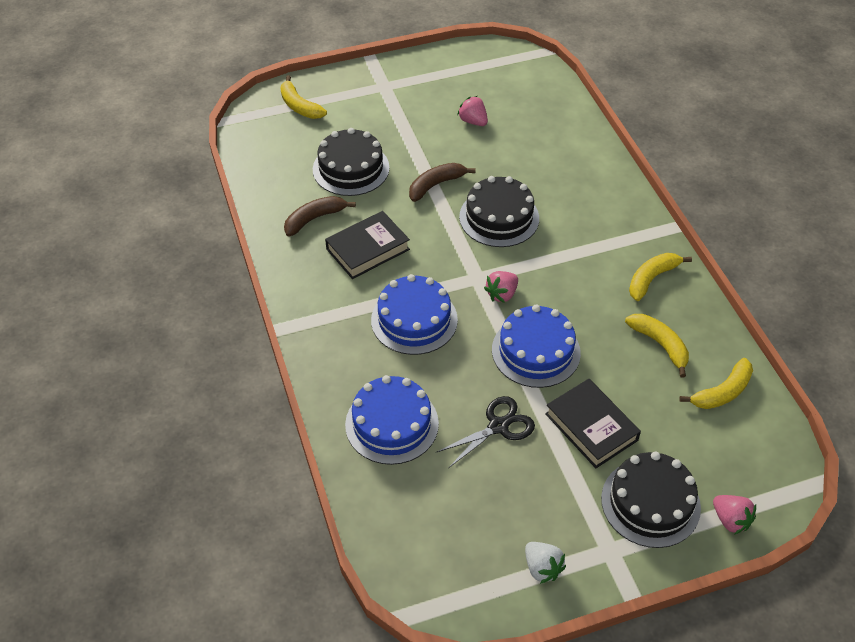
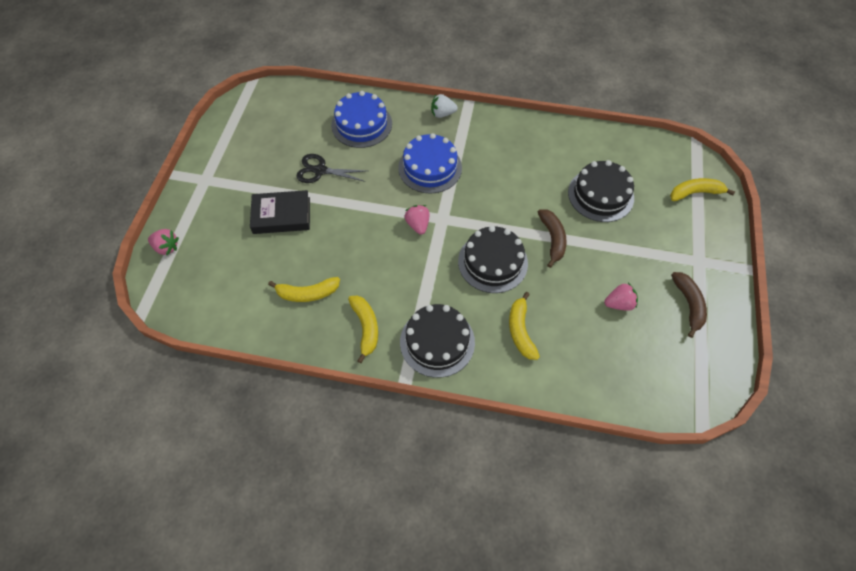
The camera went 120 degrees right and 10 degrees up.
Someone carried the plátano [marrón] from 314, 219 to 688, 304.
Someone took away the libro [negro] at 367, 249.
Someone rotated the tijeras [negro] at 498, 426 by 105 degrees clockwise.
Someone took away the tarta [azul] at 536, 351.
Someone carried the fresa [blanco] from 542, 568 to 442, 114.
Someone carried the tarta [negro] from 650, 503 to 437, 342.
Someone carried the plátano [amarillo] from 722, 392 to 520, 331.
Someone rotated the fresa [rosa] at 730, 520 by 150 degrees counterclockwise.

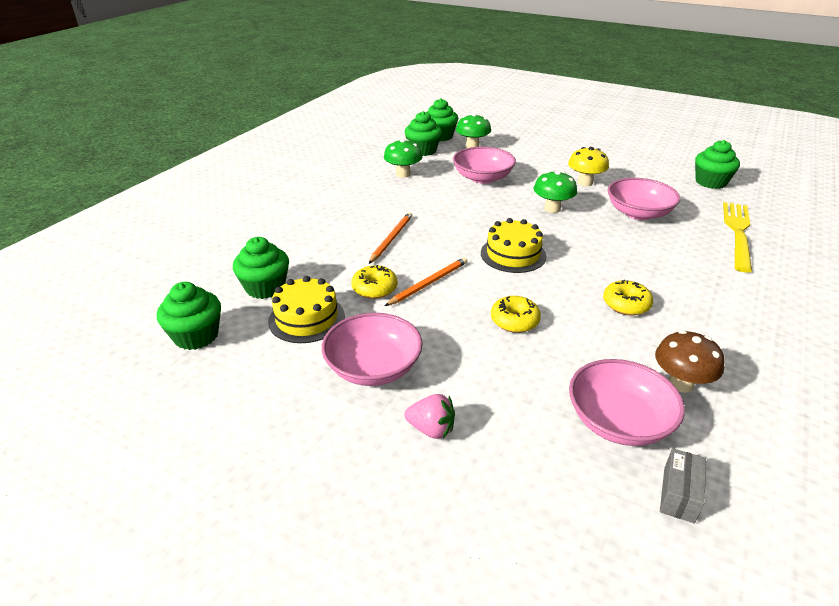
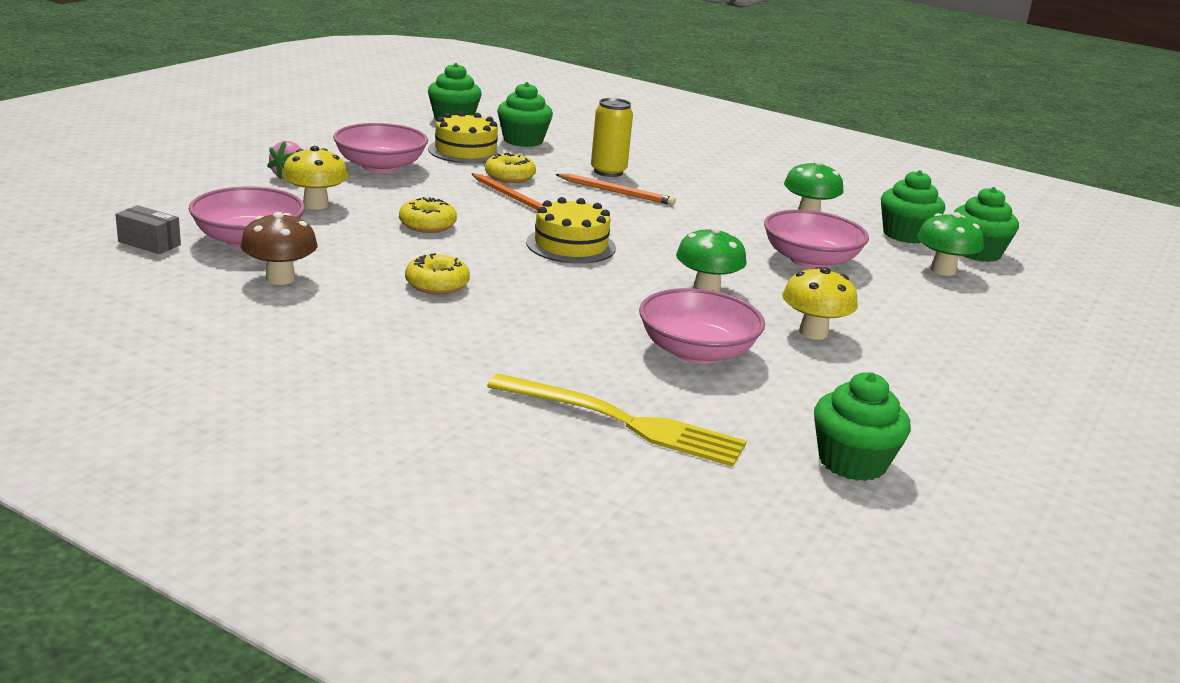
The camera went 90 degrees right and 10 degrees down.
Someone put down the seta [amarillo] at 315, 205.
Someone put down the lata [amarillo] at 608, 172.

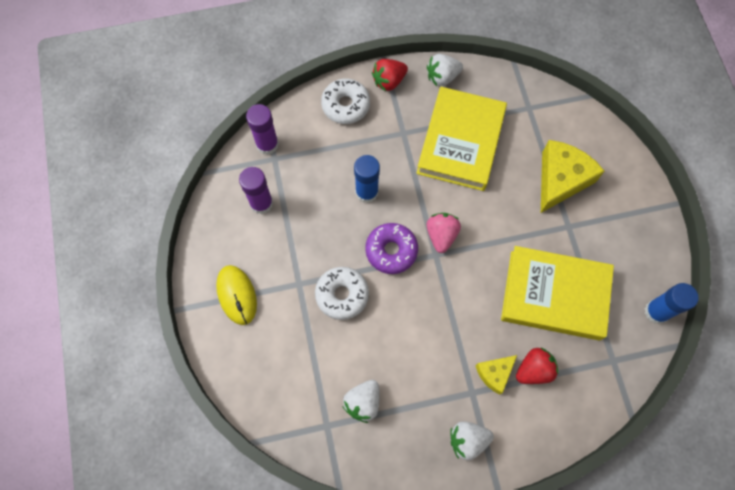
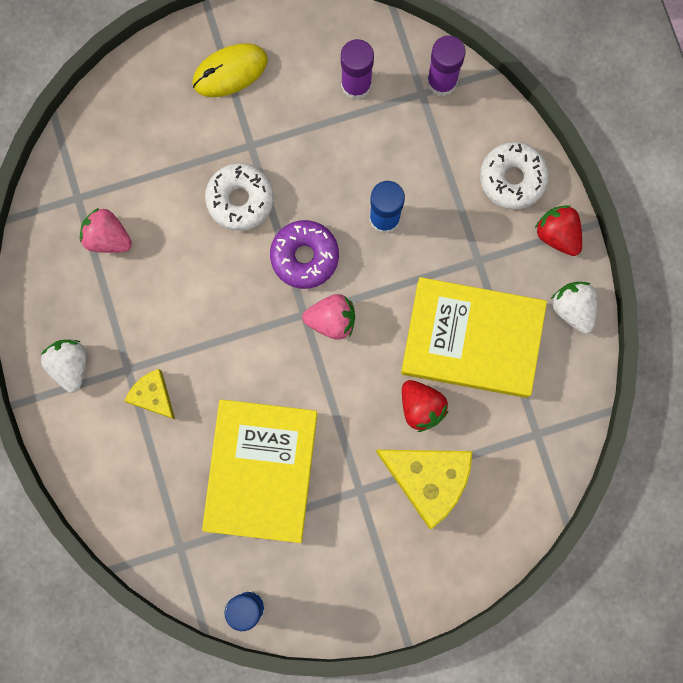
The camera went 85 degrees right and 10 degrees up.
Someone repainted the fresa [blanco] at 363, 402, which became the fresa [rosa] at 107, 237.
Someone carried the fresa [rojo] from 534, 370 to 421, 407.

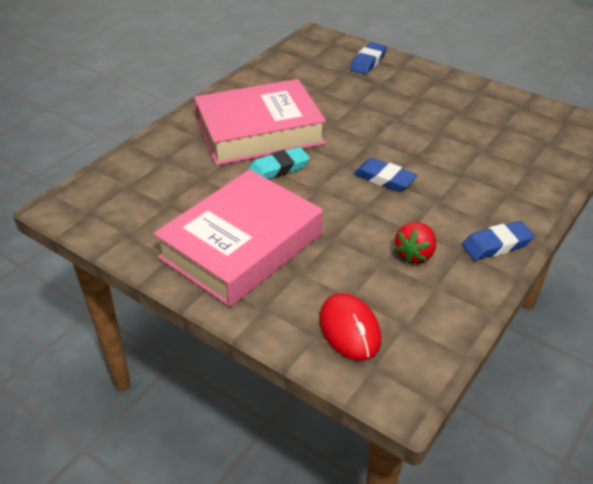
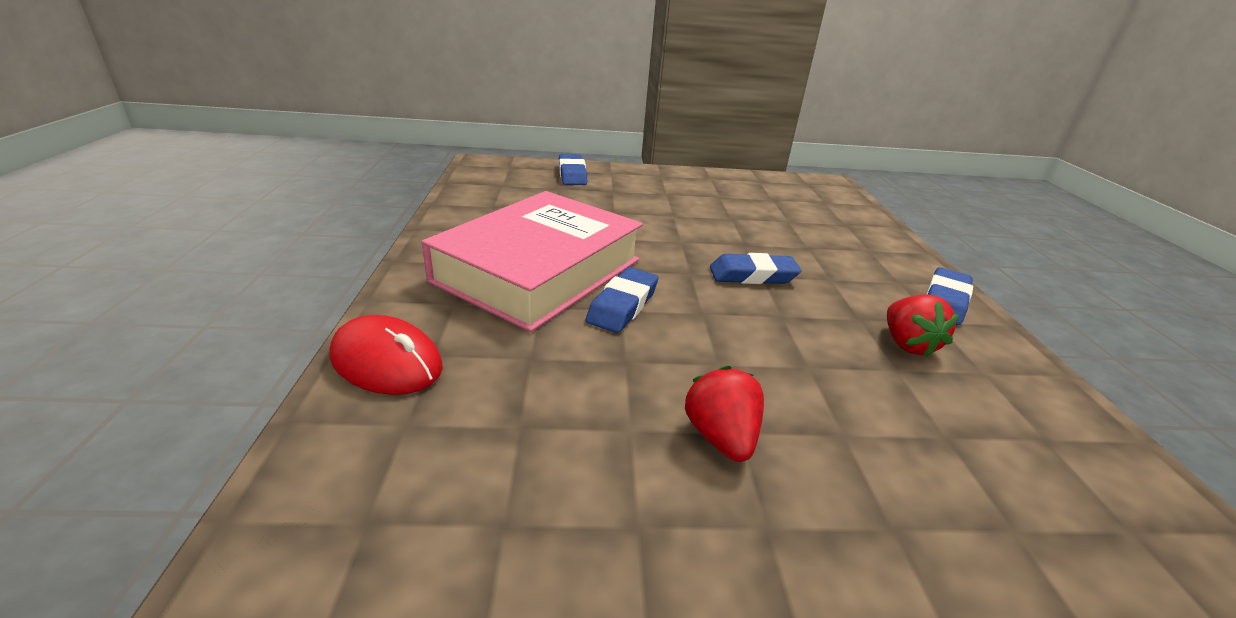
The camera went 40 degrees left and 10 degrees down.
Someone swapped the libro [rosa] at 241, 246 for the fresa [rojo] at 721, 437.
Someone repainted the goma de borrar [turquesa] at 278, 168, which became the goma de borrar [azul] at 622, 305.
Someone carried the ratón [rojo] from 349, 329 to 387, 362.

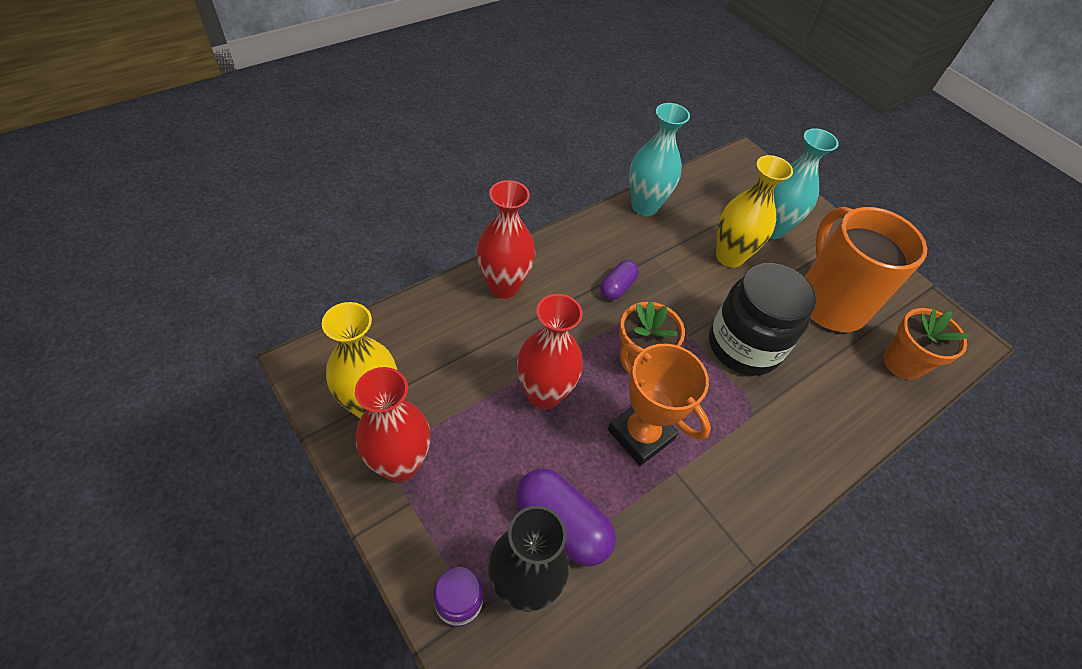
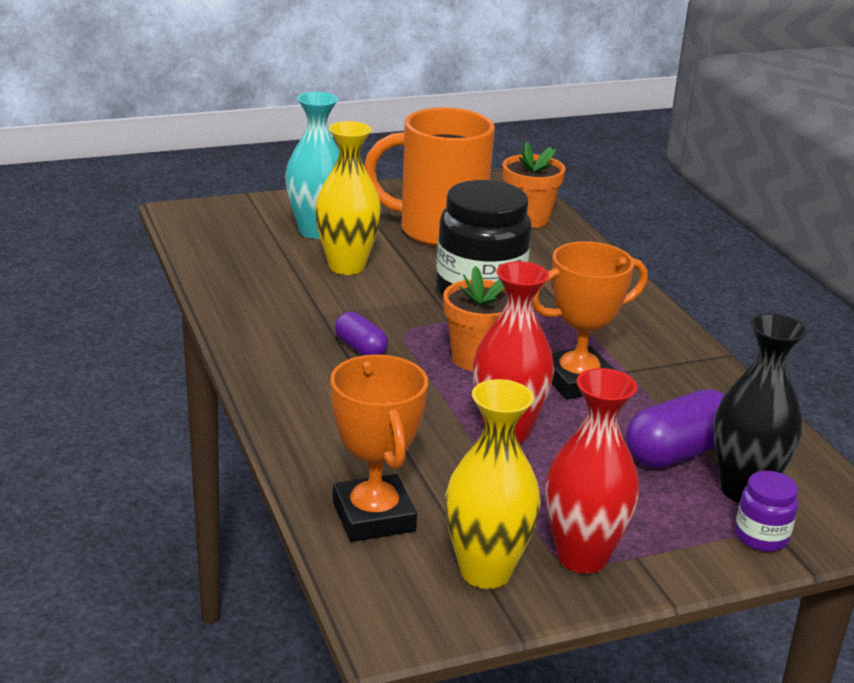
The camera went 70 degrees left and 25 degrees down.
Someone took away the florero [rojo] at 504, 286.
Someone took away the florero [turquesa] at 644, 206.
Someone put down the trofeo [naranja] at 373, 516.

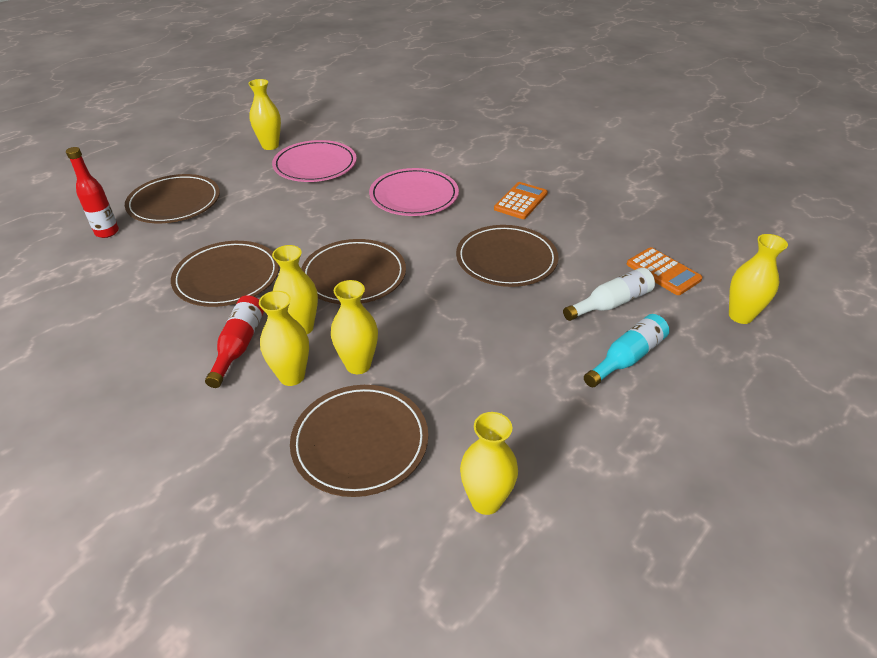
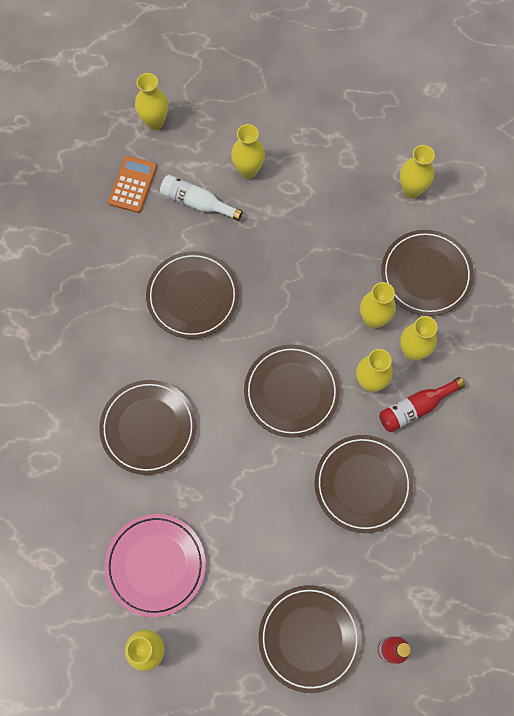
The camera went 125 degrees left and 30 degrees up.
Someone repainted the plato [rosa] at 414, 196, which became the plato [marrón] at 148, 428.
Someone took away the calculadora [naranja] at 520, 201.
Someone swapped the botella [turquesa] at 627, 358 for the florero [amarillo] at 248, 170.

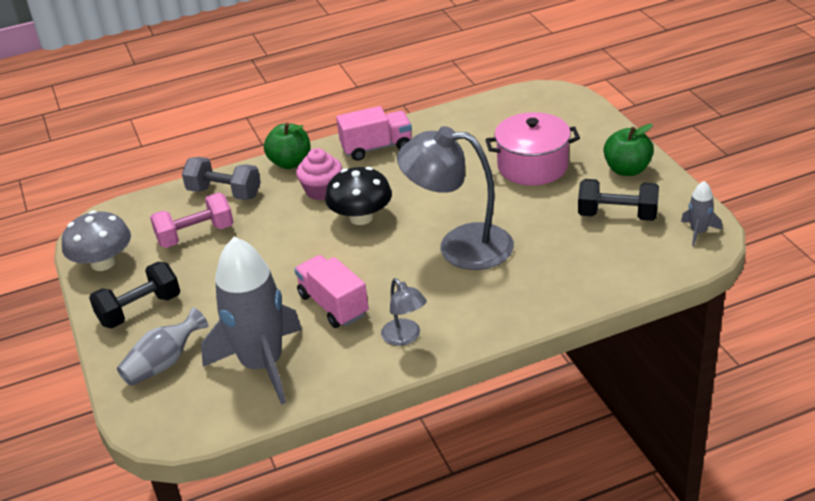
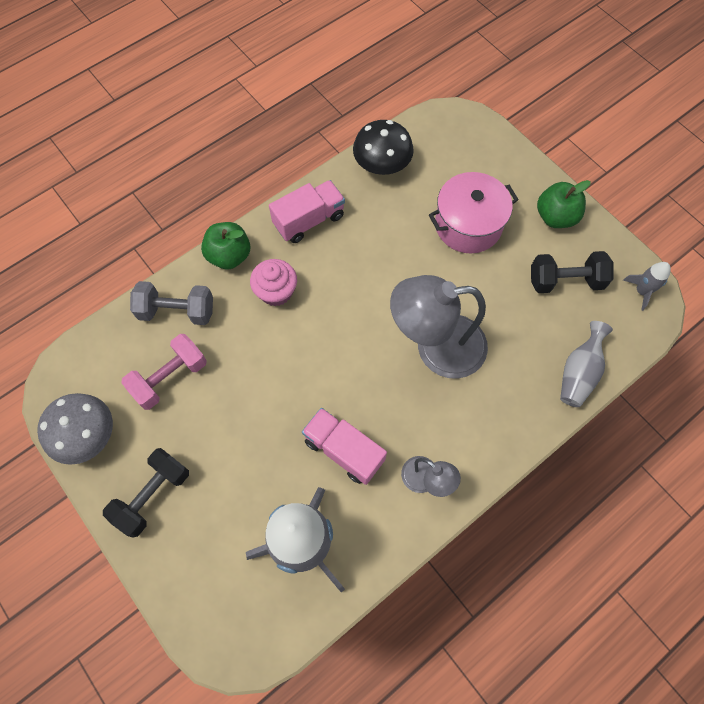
The camera went 20 degrees left and 30 degrees up.
Someone carried the florero [gris] from 164, 363 to 578, 373.
Someone carried the seta [negro] from 361, 217 to 382, 165.

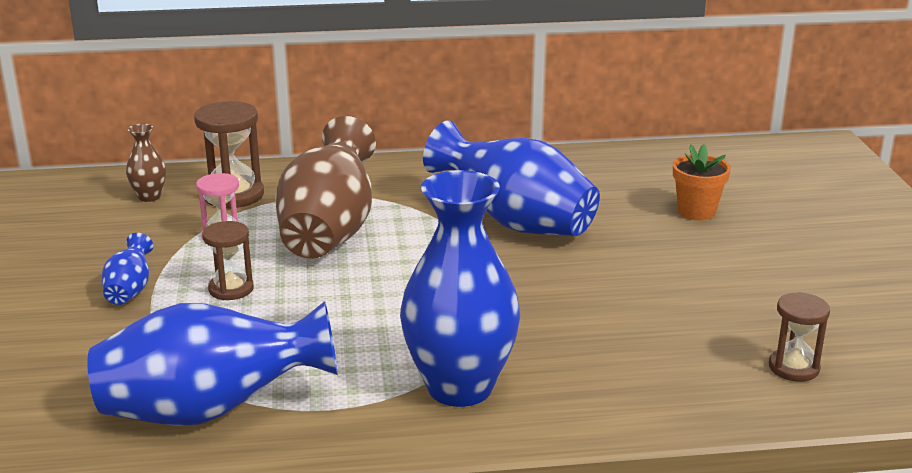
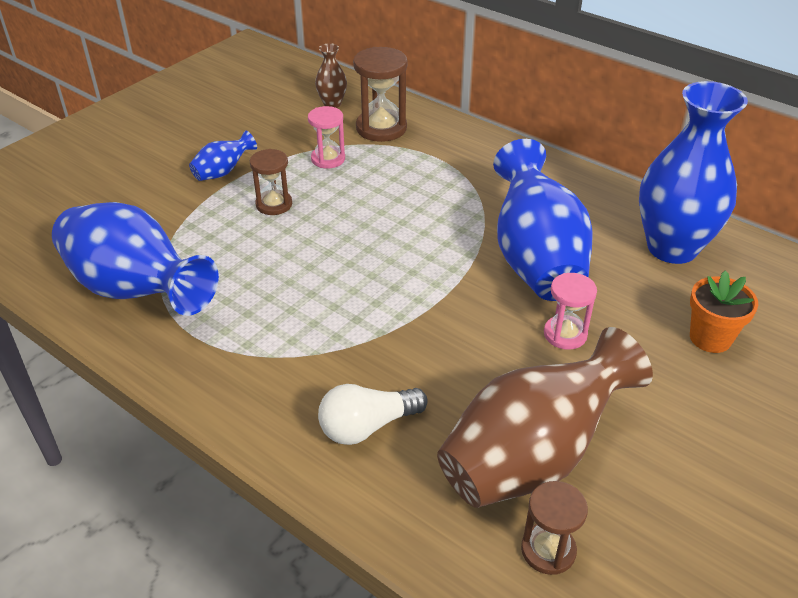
The camera went 45 degrees right and 15 degrees up.
Someone carried the florero [marrón] from 329, 232 to 532, 457.
Someone carried the florero [azul] from 460, 387 to 672, 248.
Someone put down the bombilla [blanco] at 367, 426.
Someone put down the reloj de arena [rosa] at 565, 334.

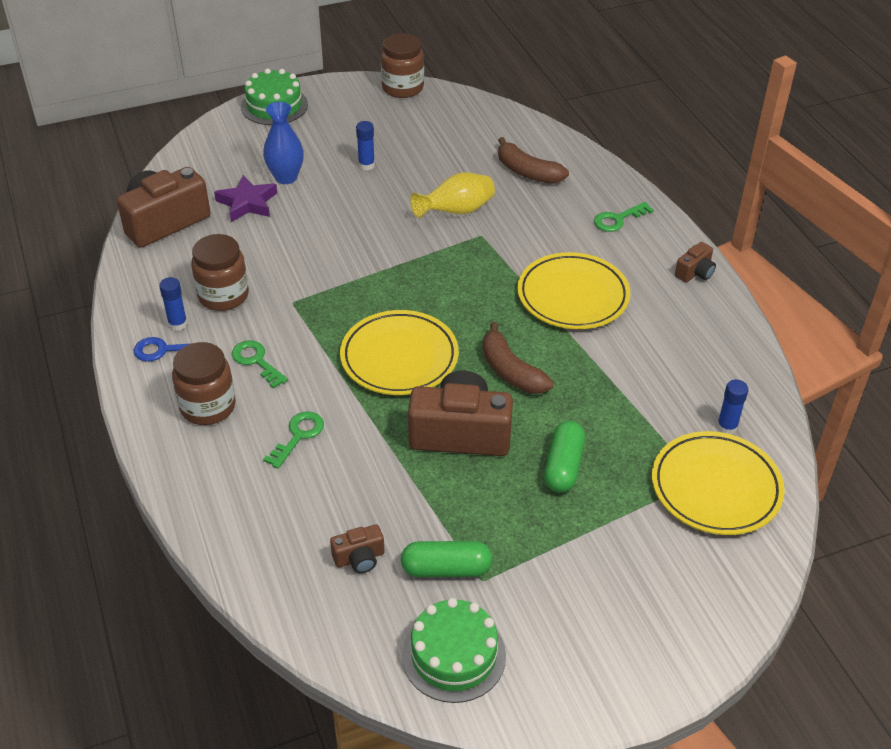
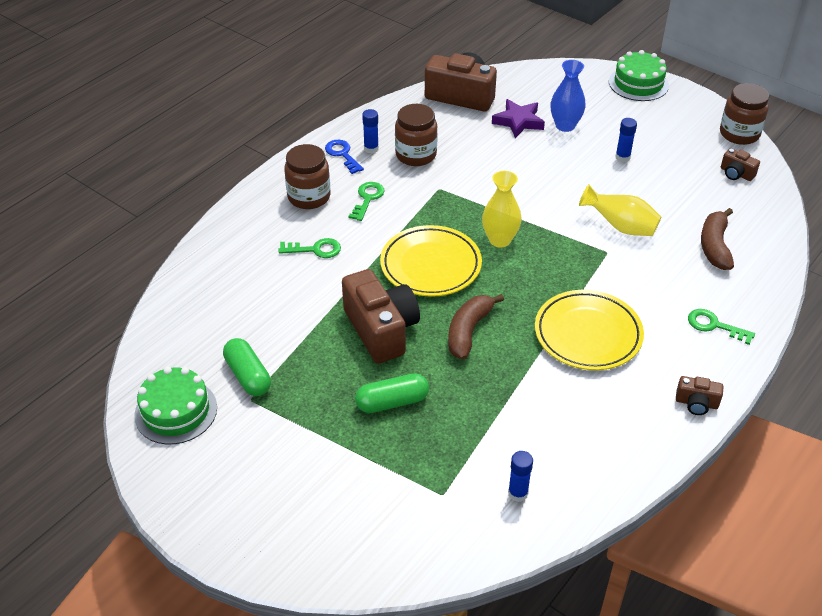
The camera went 60 degrees right and 0 degrees up.
Someone carried the cámara [marrón] from 359, 558 to 736, 174.
Someone took away the plato [amarillo] at 715, 487.
Someone put down the florero [amarillo] at 500, 240.

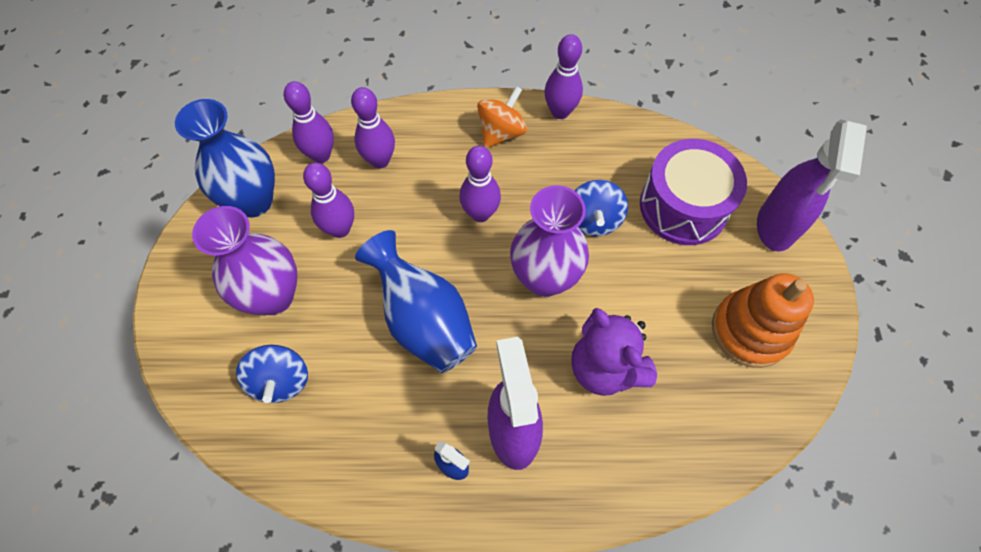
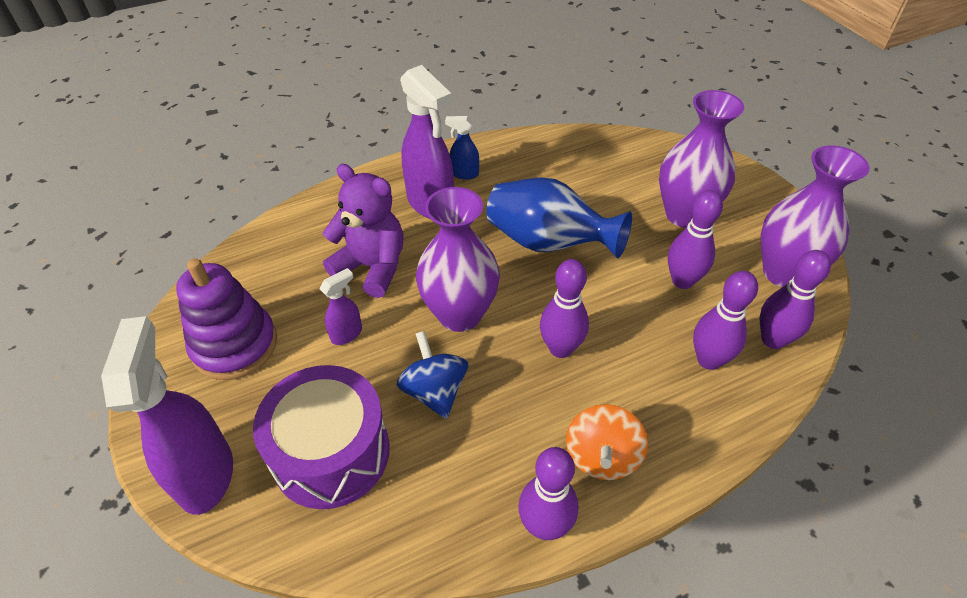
The camera went 155 degrees right and 15 degrees down.
Someone repainted the florero [azul] at 253, 201, which became the florero [morado] at 784, 272.
Someone took away the peonza [azul] at 281, 381.
Someone repainted the juguete apilable [naranja] at 750, 330, which became the juguete apilable [morado] at 235, 345.
Someone put down the pulverizador [morado] at 347, 334.

